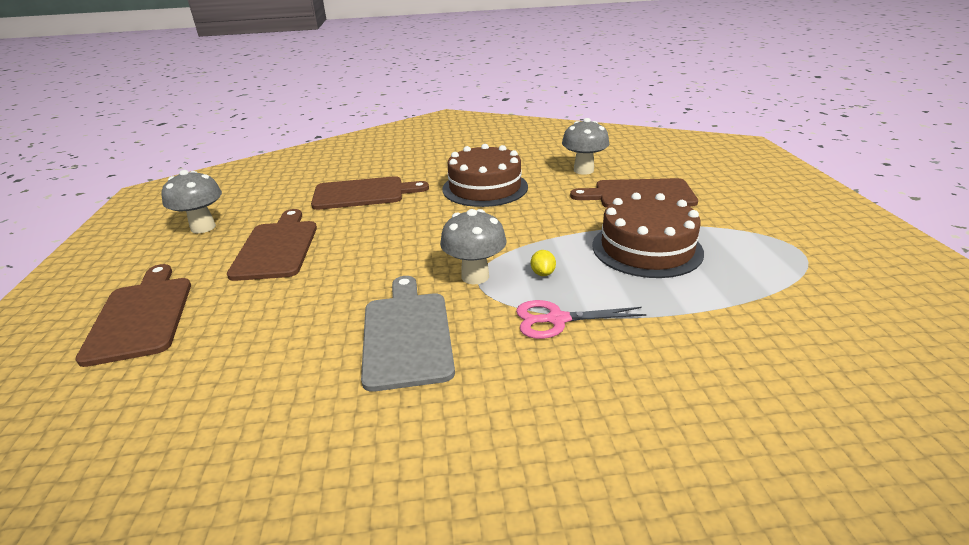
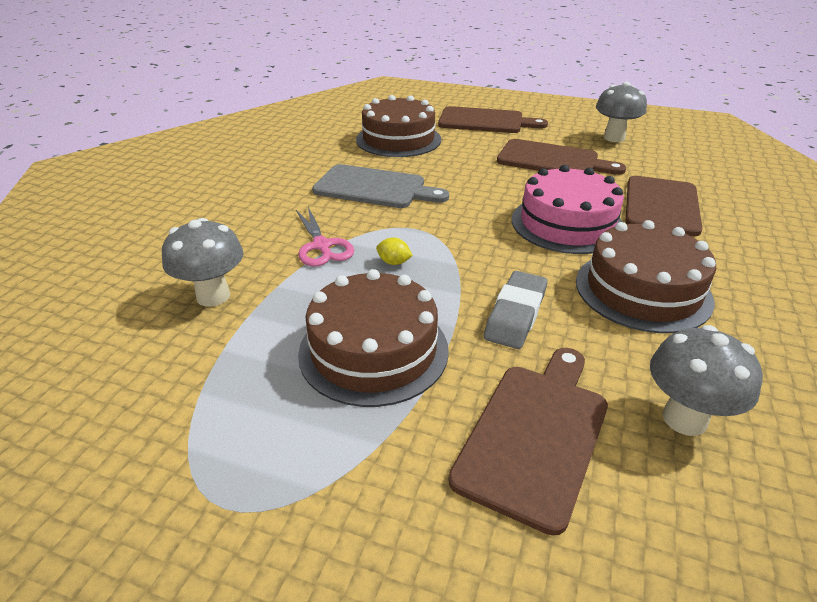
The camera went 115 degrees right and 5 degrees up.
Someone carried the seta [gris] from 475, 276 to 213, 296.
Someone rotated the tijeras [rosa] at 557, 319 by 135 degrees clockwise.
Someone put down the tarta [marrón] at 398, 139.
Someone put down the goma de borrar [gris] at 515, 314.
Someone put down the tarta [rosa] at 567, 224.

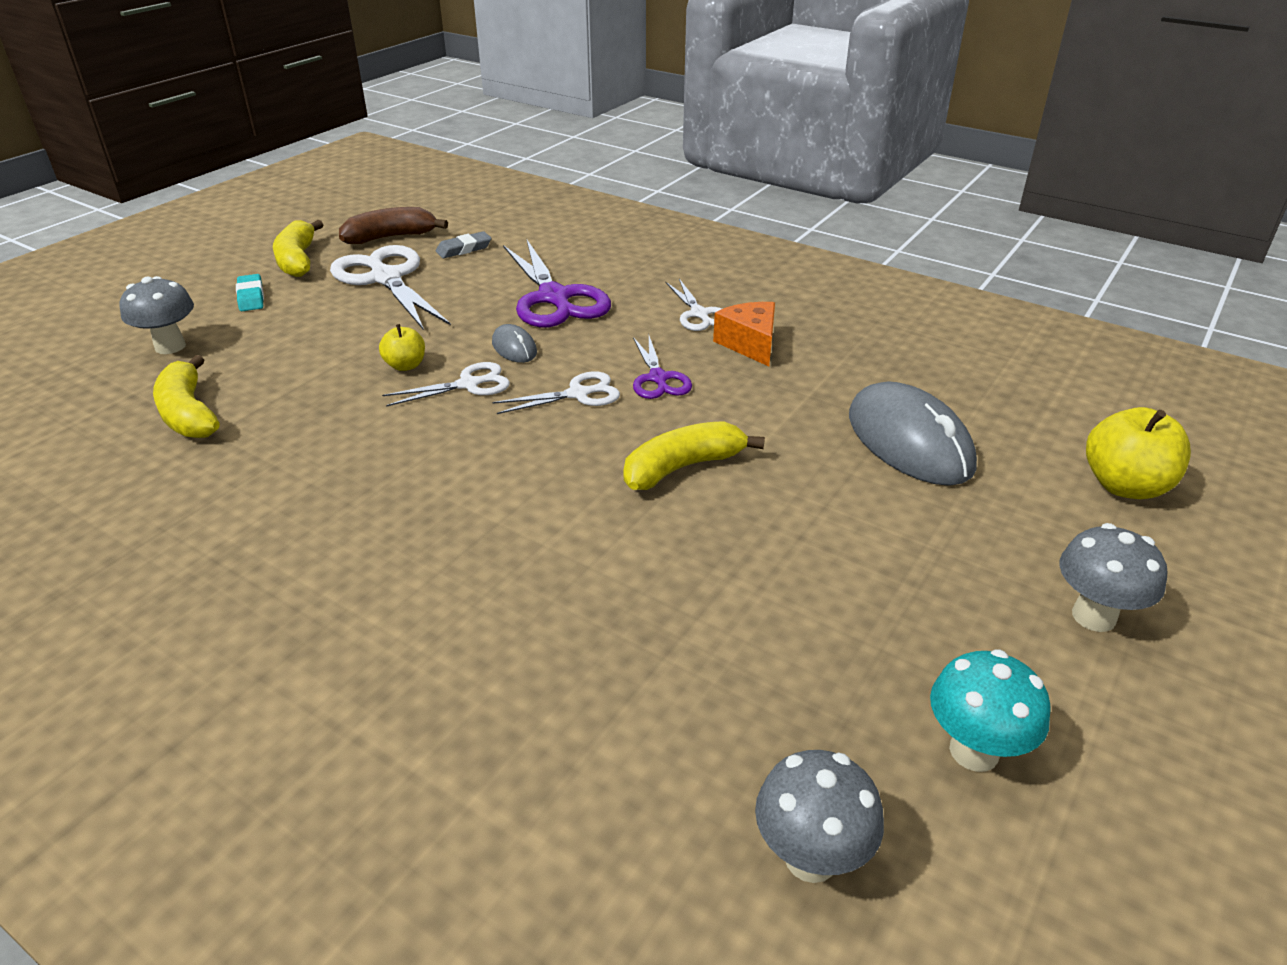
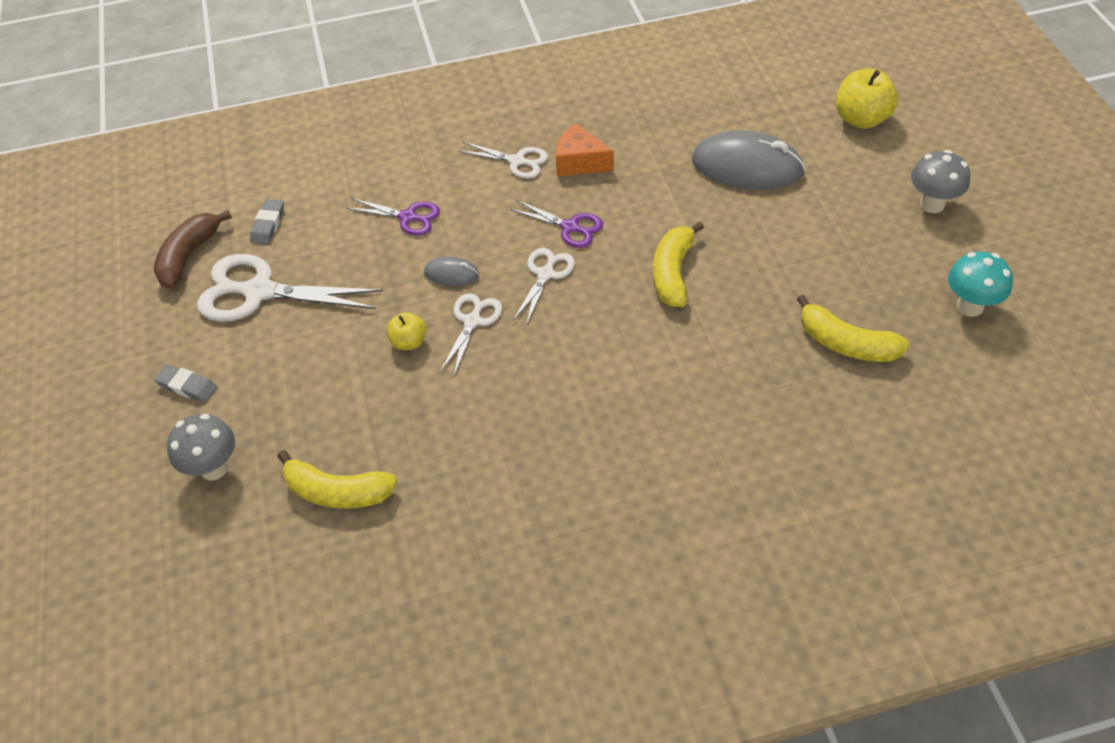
The camera went 45 degrees left and 15 degrees up.
Someone repainted the goma de borrar [turquesa] at 251, 297, which became the goma de borrar [gris] at 187, 386.
Someone carried the plátano [amarillo] from 298, 260 to 846, 344.
Someone scaled the tijeras [morado] at 554, 298 by 0.55.
Someone took away the seta [gris] at 810, 857.

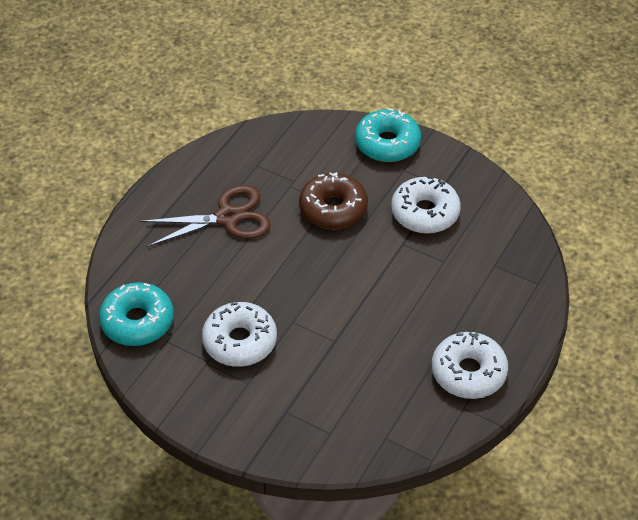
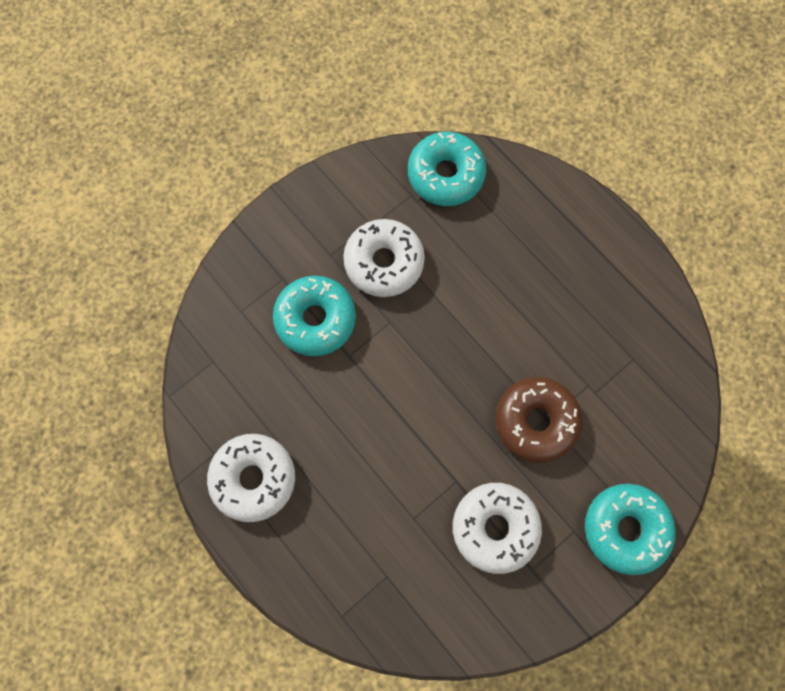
The camera went 110 degrees right and 25 degrees up.
Someone took away the tijeras [marrón] at 227, 217.
Someone put down the rosquilla [turquesa] at 315, 319.

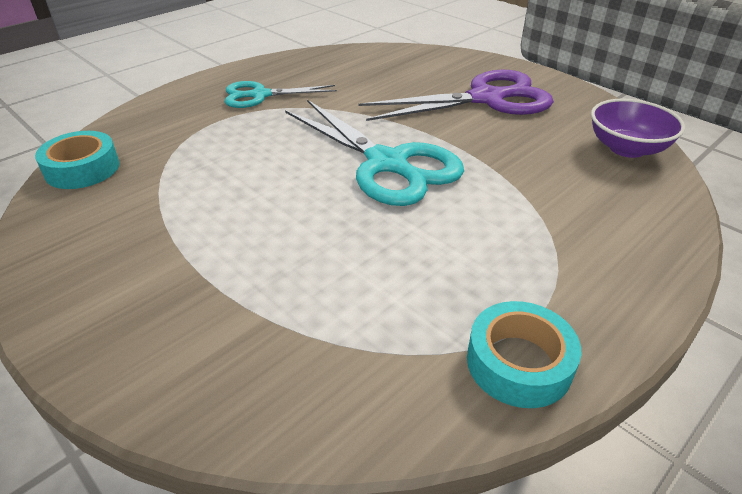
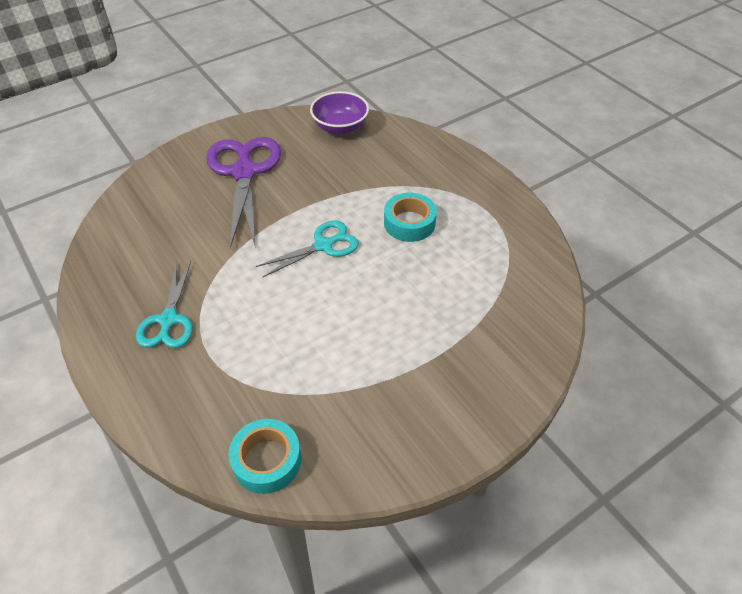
The camera went 80 degrees left and 10 degrees up.
Someone scaled the tijeras [turquesa] at 387, 164 by 0.59.
Someone carried the cinta adhesiva [turquesa] from 519, 363 to 409, 223.

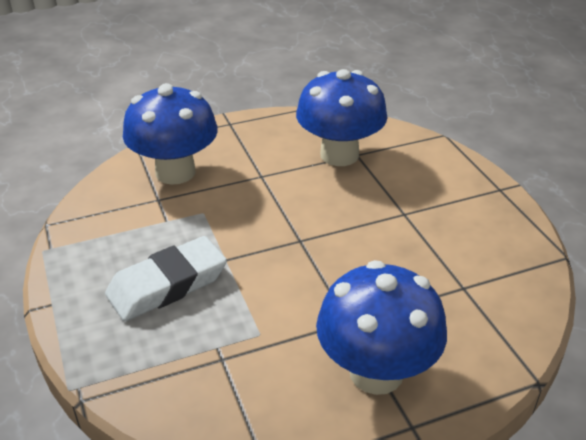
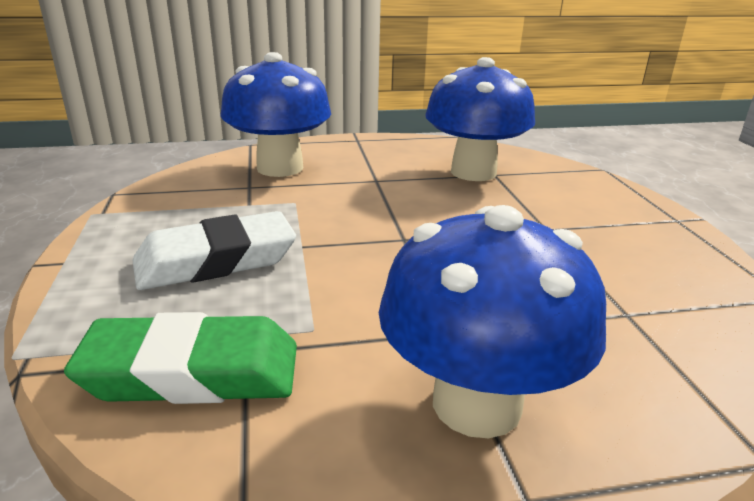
The camera went 10 degrees right and 10 degrees down.
Someone put down the goma de borrar [verde] at 192, 372.

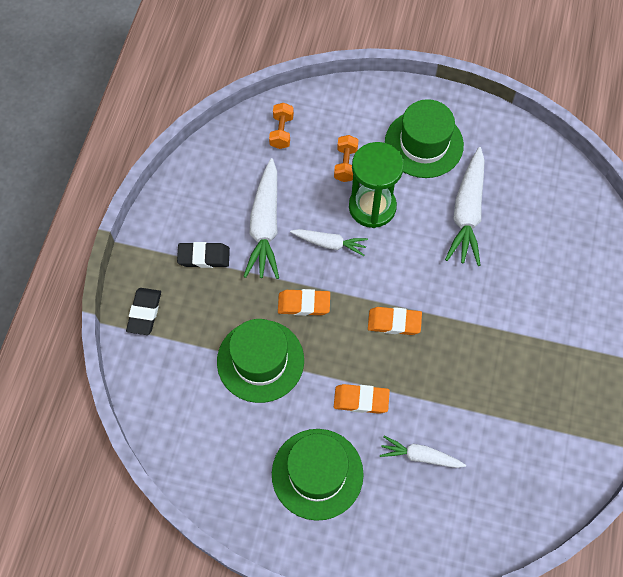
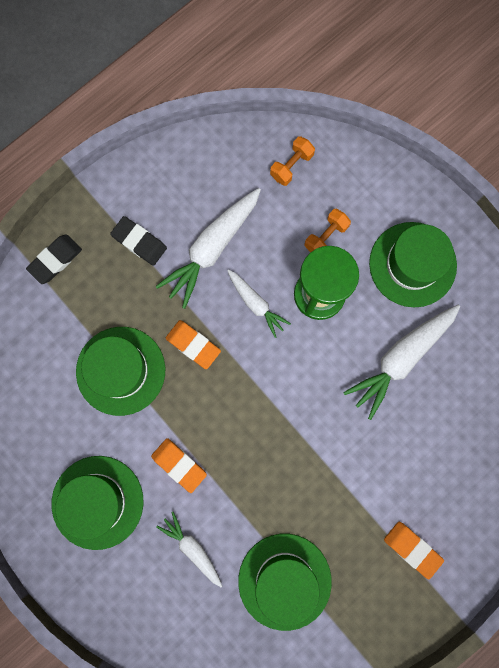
The camera went 35 degrees right and 15 degrees up.
Someone carried the goma de borrar [naranja] from 394, 322 to 412, 549.
Someone put down the sombrero [verde] at 284, 581.

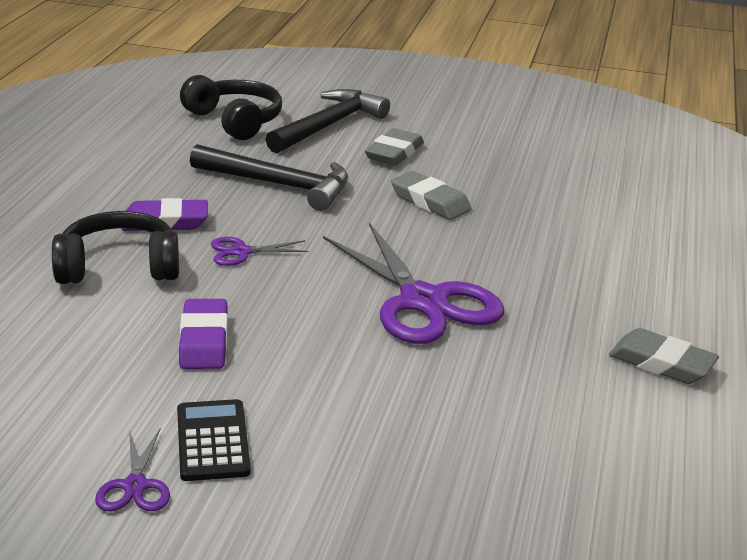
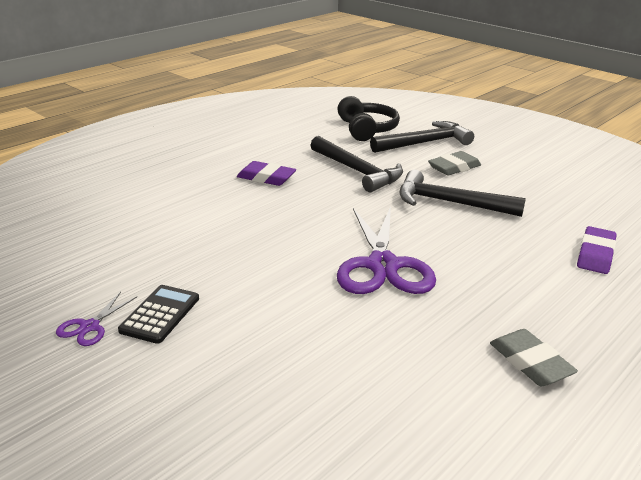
The camera went 30 degrees right and 0 degrees up.
Someone took away the auriculares [negro] at 119, 267.
Someone carried the goma de borrar [morado] from 204, 340 to 595, 254.
Someone took away the tijeras [morado] at 241, 252.
Someone swapped the goma de borrar [gris] at 430, 201 for the martillo [negro] at 450, 203.

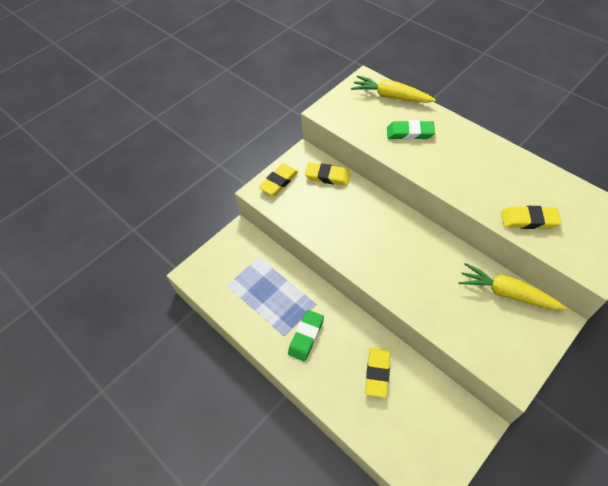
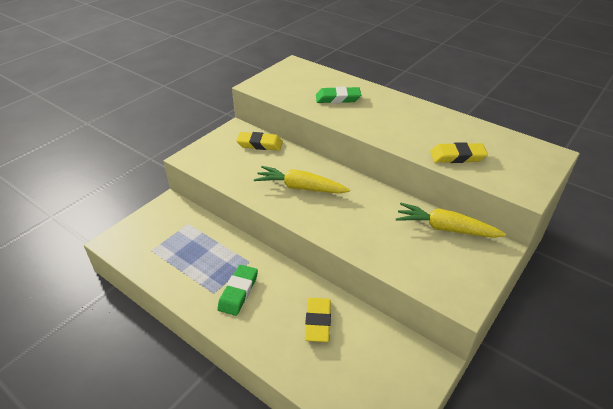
The camera went 10 degrees left and 15 degrees down.
Someone took away the goma de borrar [amarillo] at 279, 182.
Someone carried the zanahoria [amarillo] from 391, 96 to 300, 188.

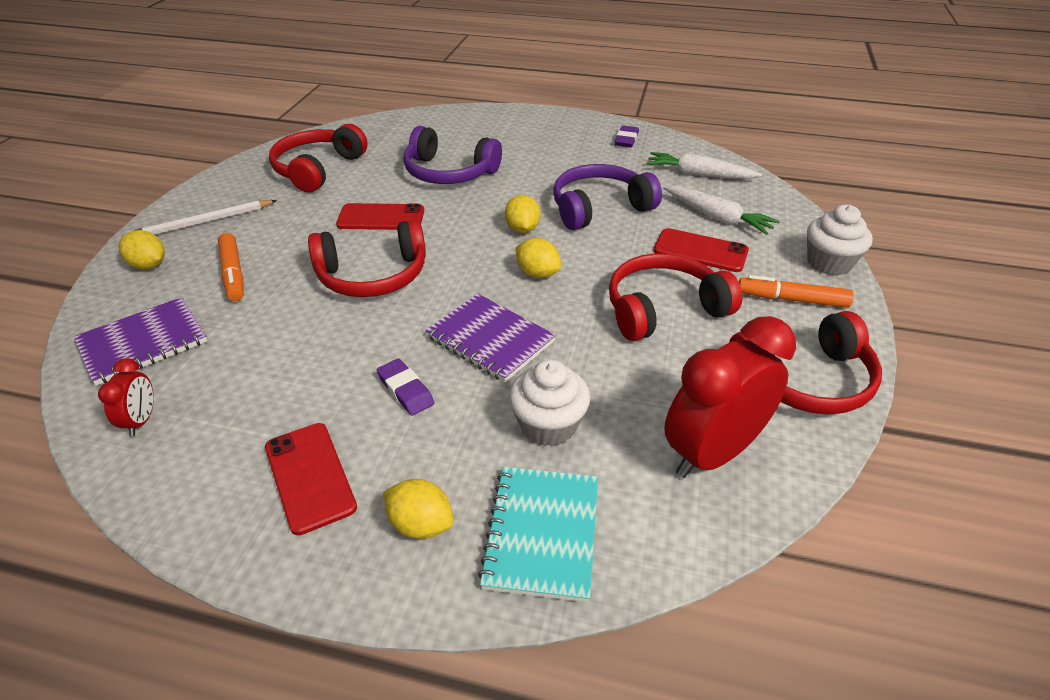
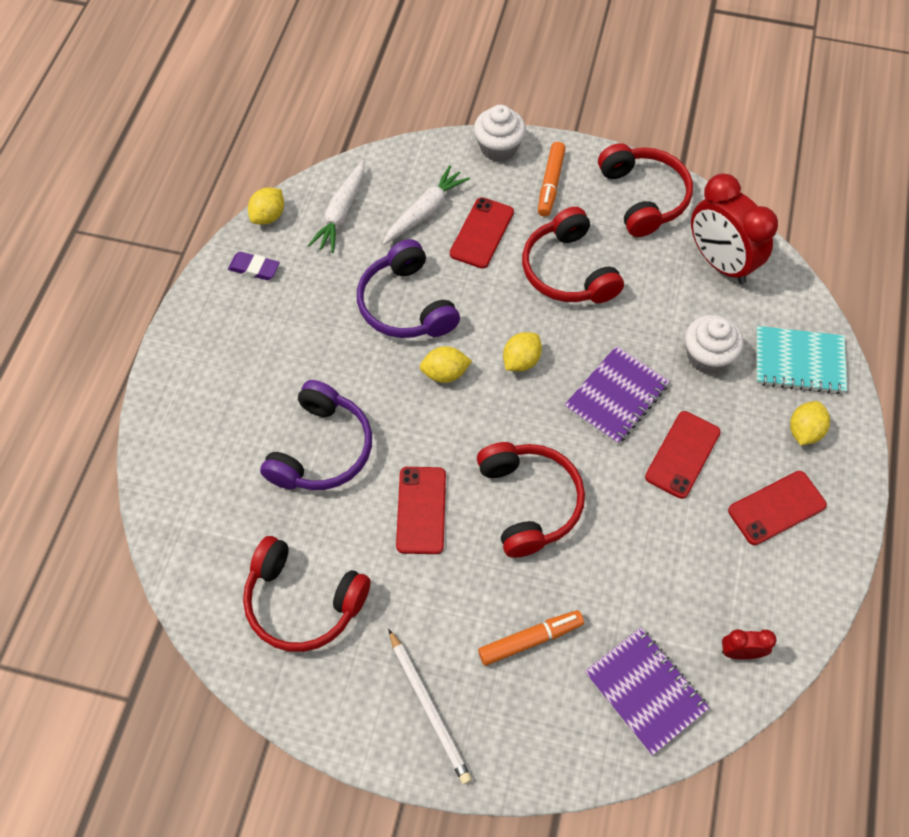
The camera went 90 degrees left and 20 degrees up.
Someone carried the limón [amarillo] from 149, 265 to 268, 216.
Someone swapped the goma de borrar [morado] at 405, 390 for the móvil [rojo] at 682, 454.

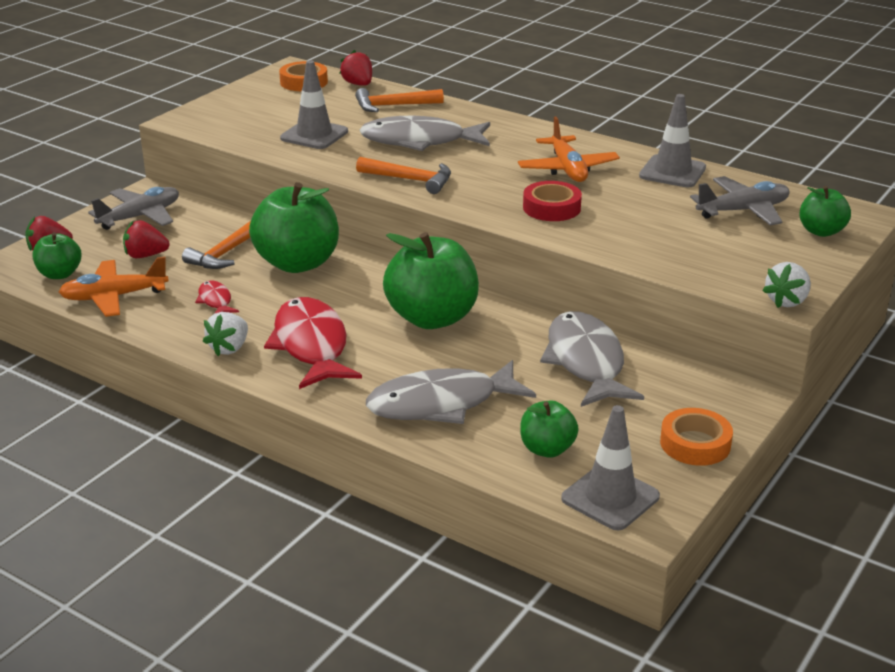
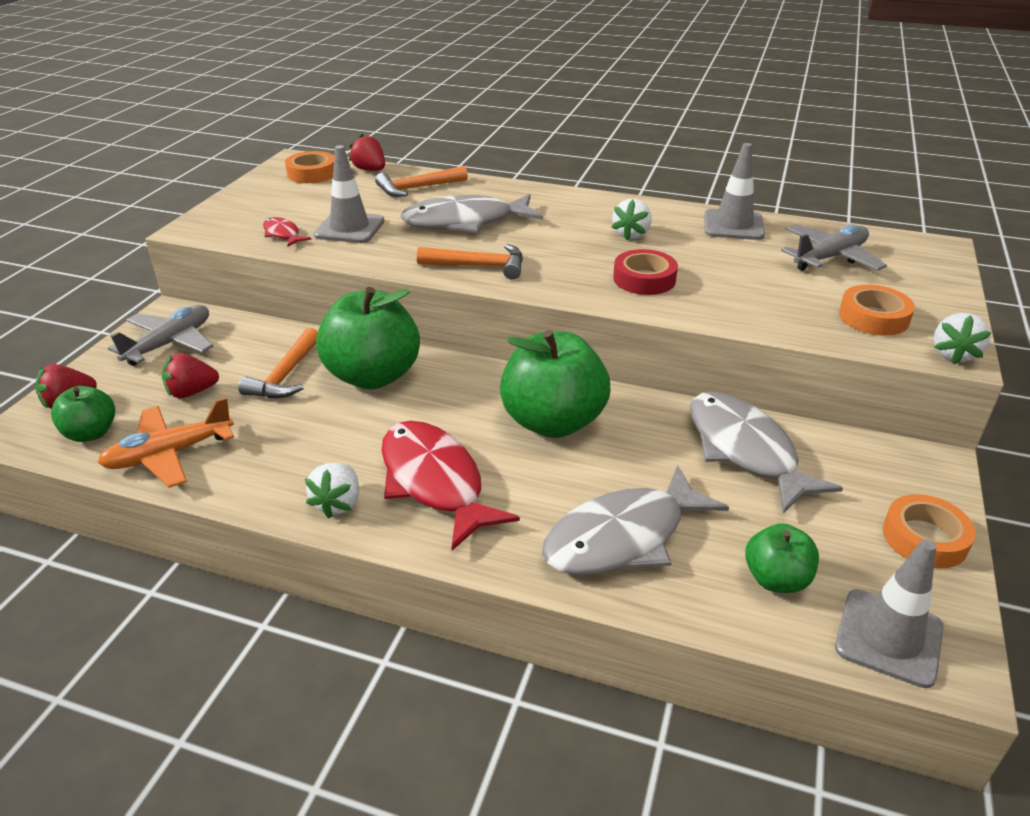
The camera went 15 degrees left and 5 degrees up.
Someone carried the pez [rojo] from 215, 301 to 283, 234.
Someone swapped the avión [naranja] at 567, 169 for the fresa [blanco] at 631, 234.
Someone took away the manzana [verde] at 821, 231.
Someone put down the cinta adhesiva [naranja] at 873, 317.

